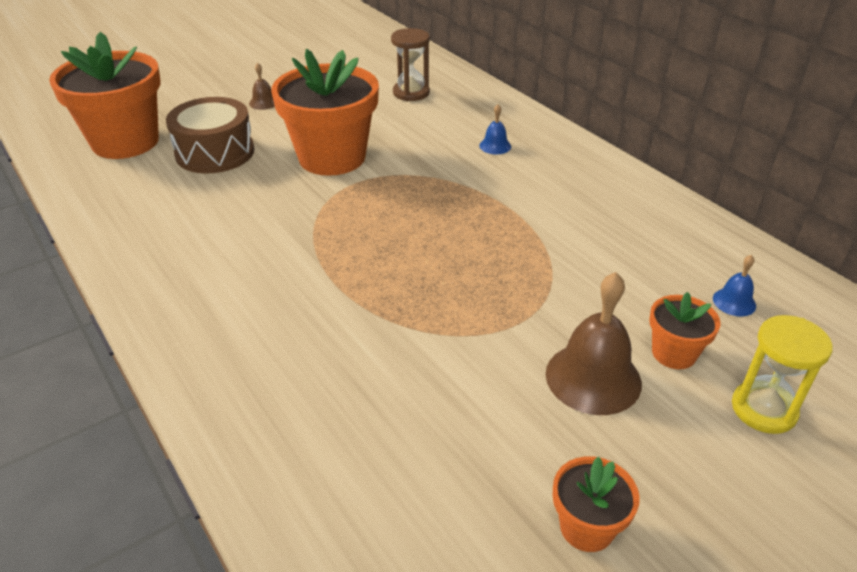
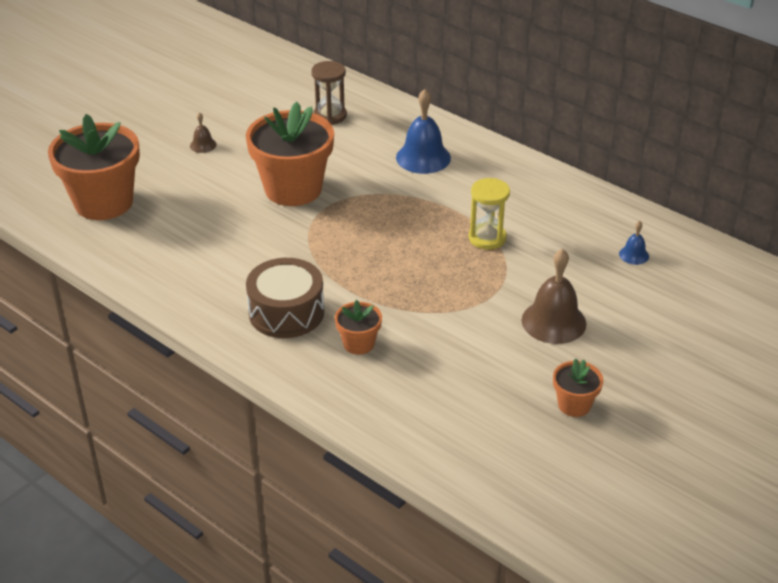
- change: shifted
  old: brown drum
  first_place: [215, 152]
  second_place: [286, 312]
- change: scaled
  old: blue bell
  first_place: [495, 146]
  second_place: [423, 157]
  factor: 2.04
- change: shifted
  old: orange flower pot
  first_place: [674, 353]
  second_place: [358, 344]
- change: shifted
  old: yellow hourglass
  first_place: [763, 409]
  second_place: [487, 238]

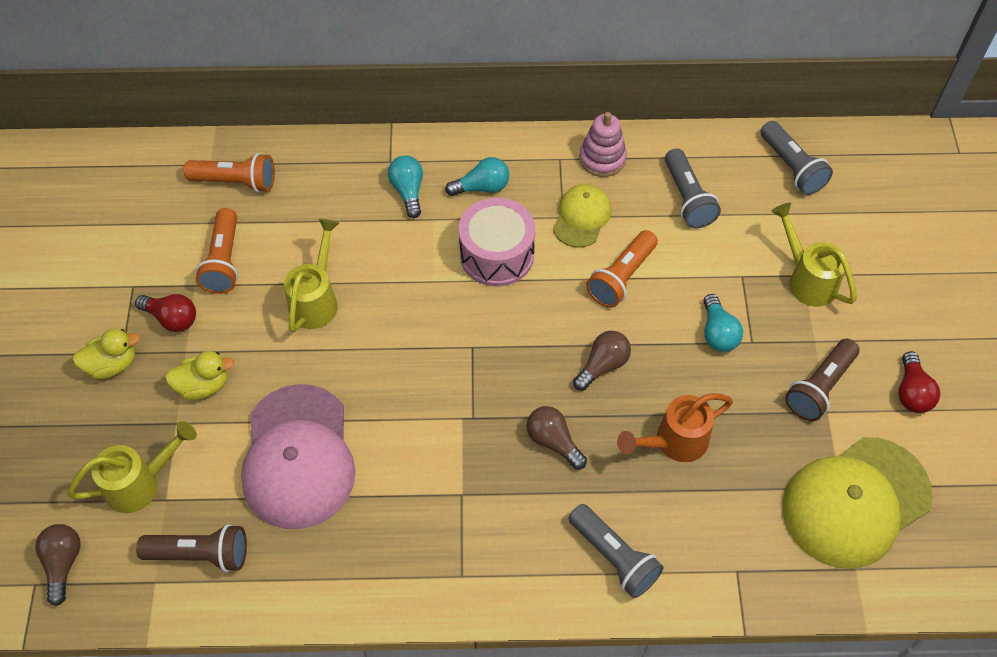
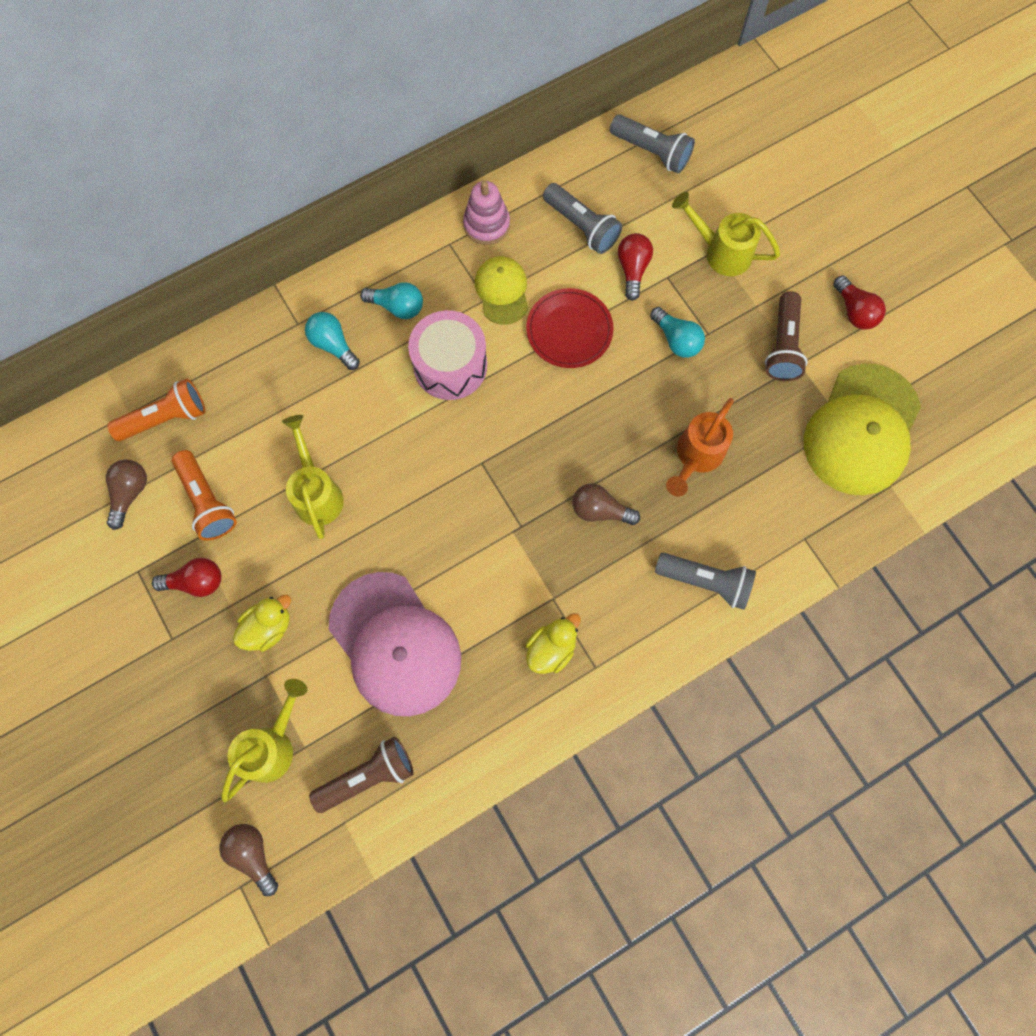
- change: shifted
  old: yellow duck
  first_place: [112, 365]
  second_place: [551, 648]
- change: rotated
  old: turquoise light bulb
  first_place: [482, 187]
  second_place: [397, 307]
  degrees: 60
- change: shifted
  old: brown light bulb
  first_place: [602, 365]
  second_place: [130, 493]
- change: swapped
  old: orange flashlight
  new: red plate
  first_place: [621, 277]
  second_place: [569, 330]
- change: new
  new: red light bulb
  second_place: [632, 269]

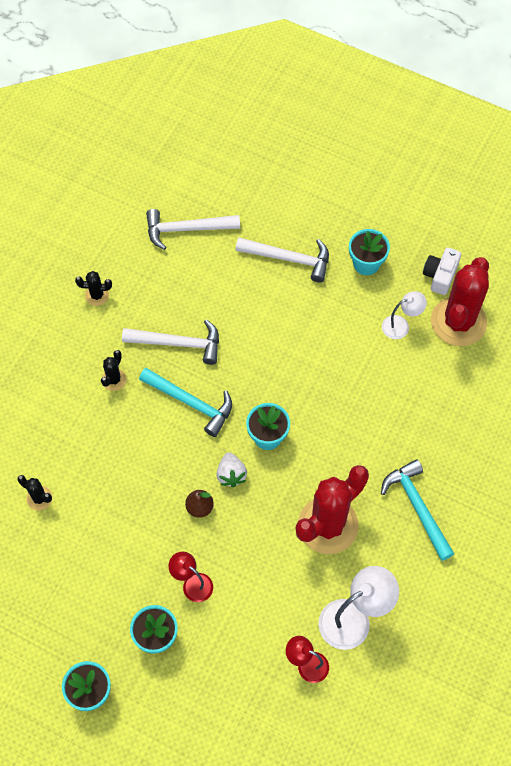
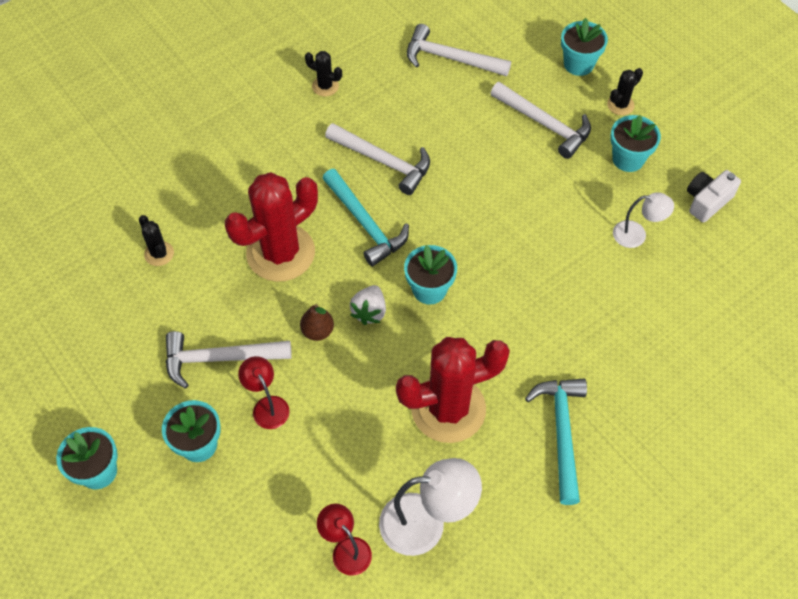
- change: shifted
  old: black cactus
  first_place: [114, 379]
  second_place: [620, 105]
- change: shifted
  old: red cactus
  first_place: [458, 322]
  second_place: [280, 253]
- change: new
  new: white hammer
  second_place: [219, 359]
- change: new
  new: turquoise flower pot
  second_place: [578, 64]

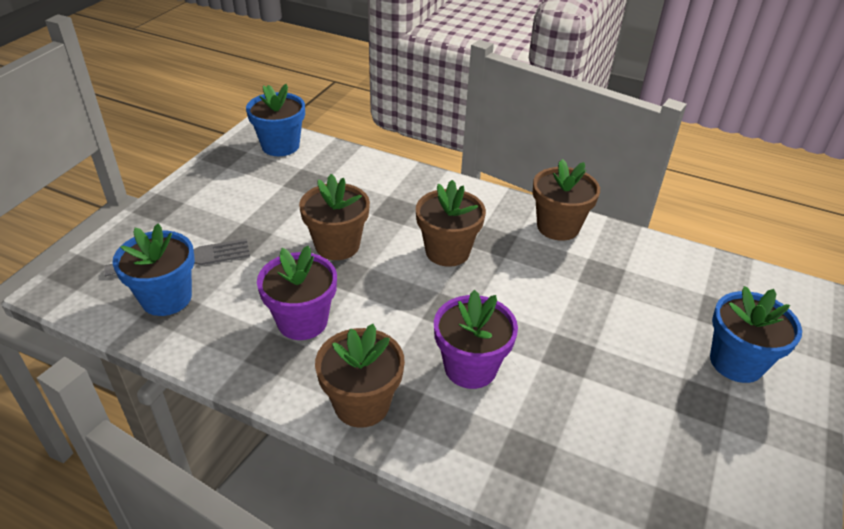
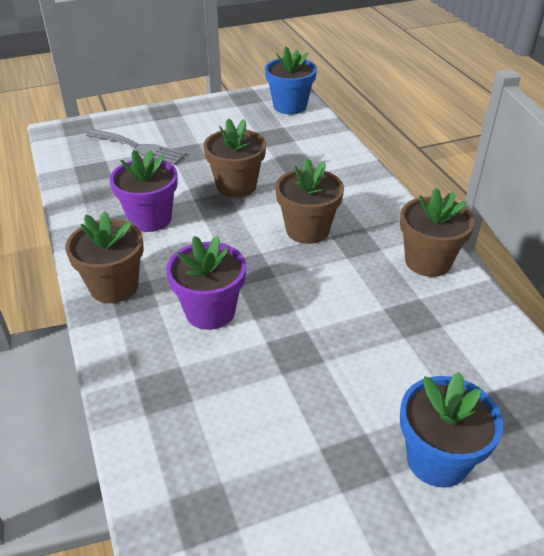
- change: gone
  old: blue flower pot
  first_place: [166, 298]

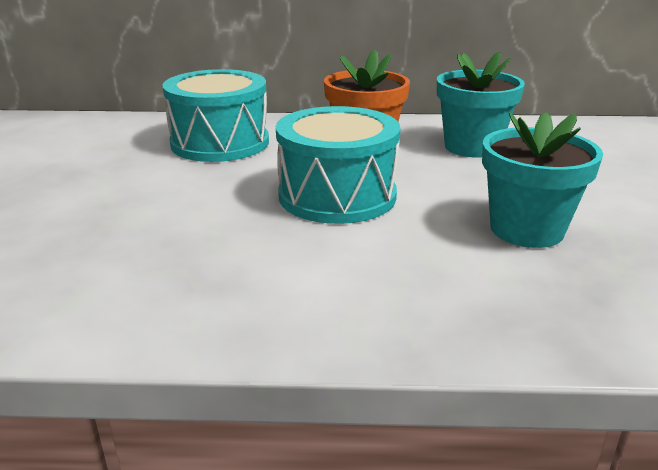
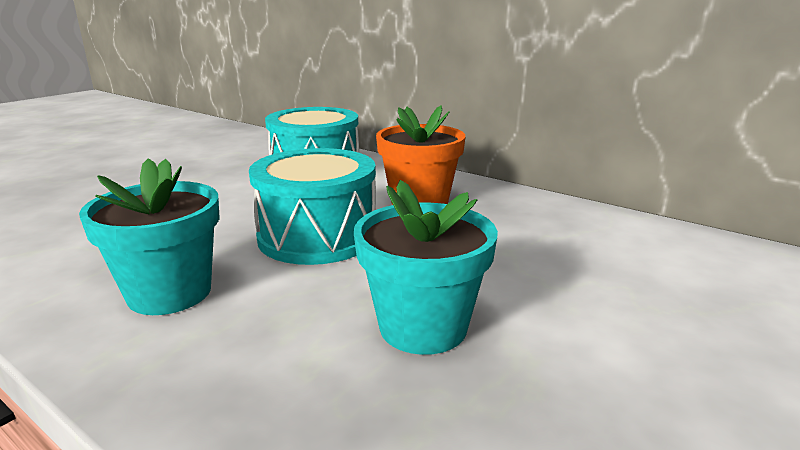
- change: shifted
  old: turquoise flower pot
  first_place: [472, 147]
  second_place: [169, 293]

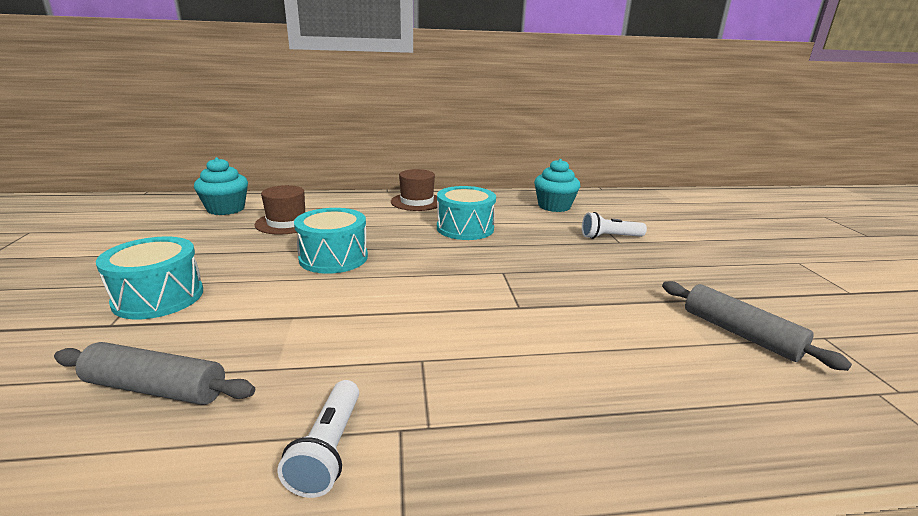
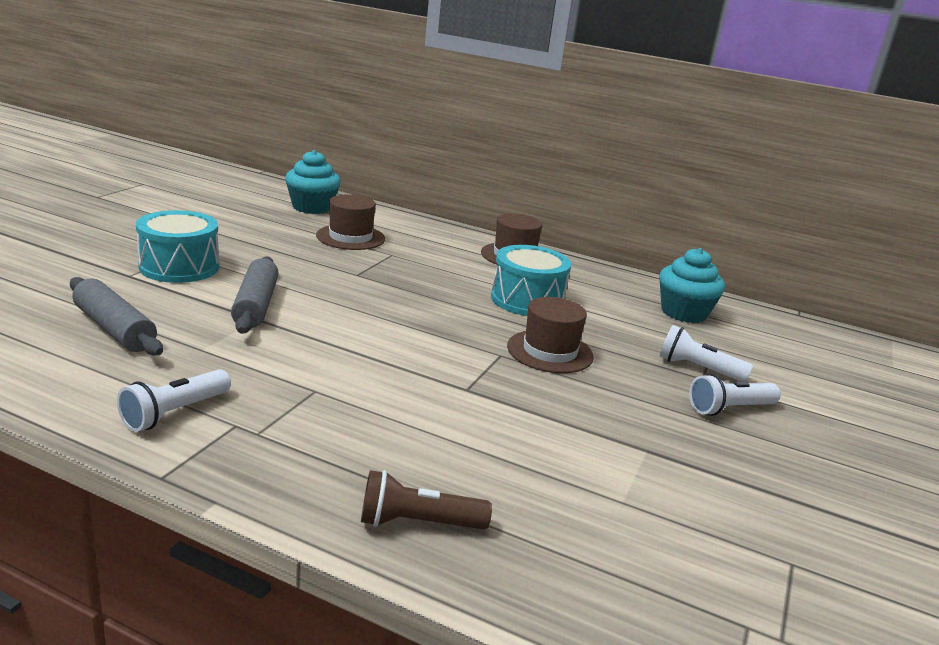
- change: gone
  old: turquoise drum
  first_place: [333, 258]
- change: shifted
  old: grey rolling pin
  first_place: [739, 334]
  second_place: [255, 305]
- change: new
  new: brown flashlight
  second_place: [417, 523]
- change: new
  new: brown hat
  second_place: [550, 351]
- change: new
  new: white flashlight
  second_place: [729, 409]

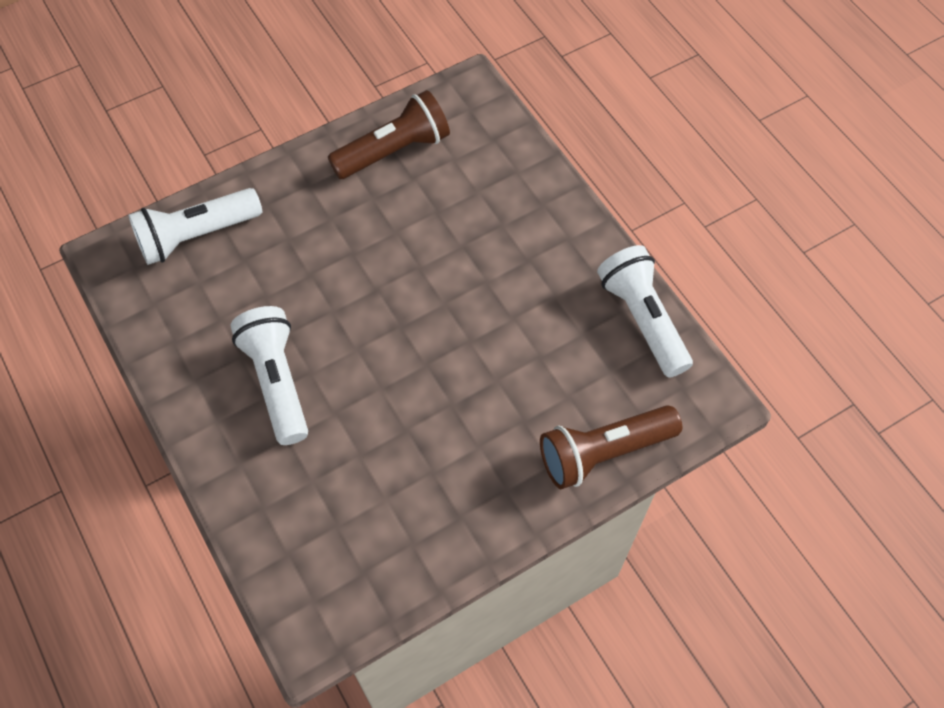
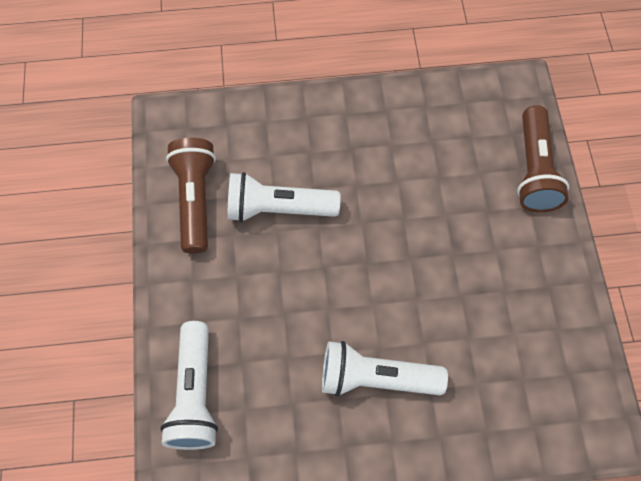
- change: shifted
  old: white flashlight
  first_place: [642, 319]
  second_place: [278, 208]

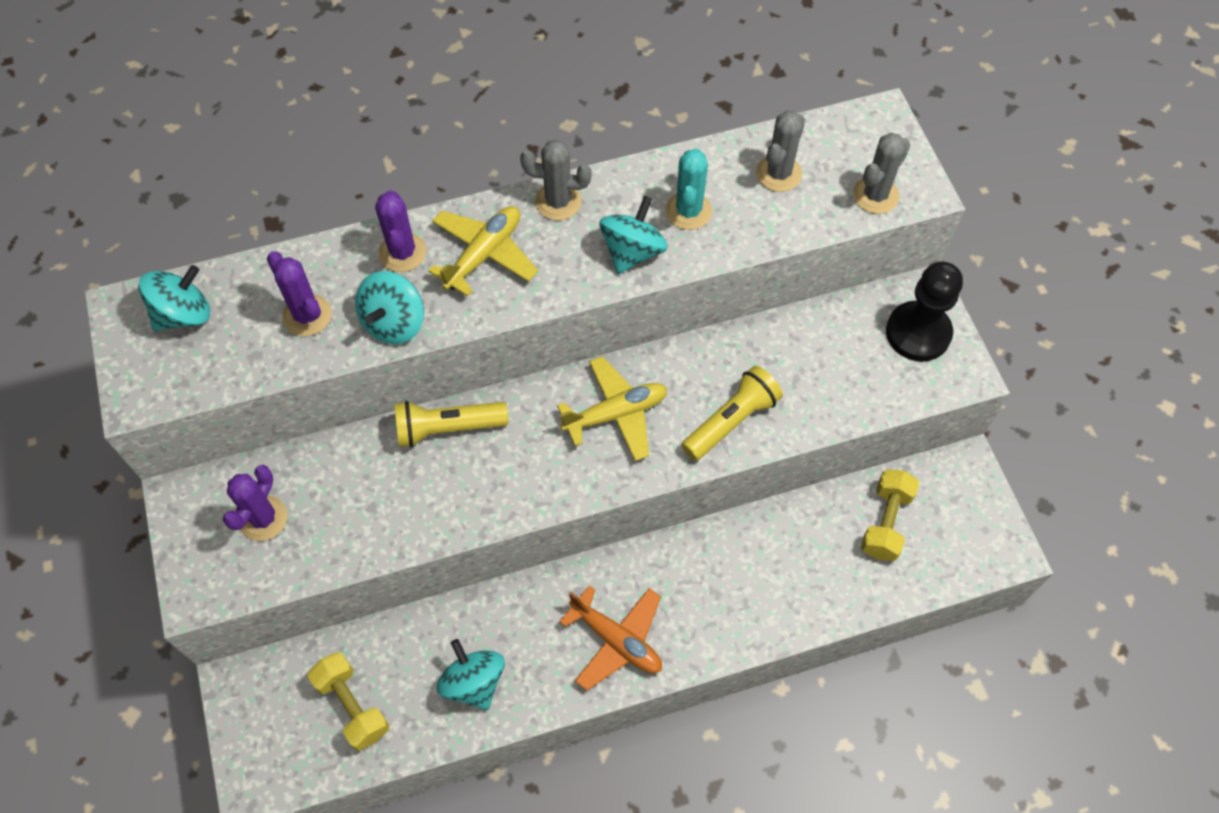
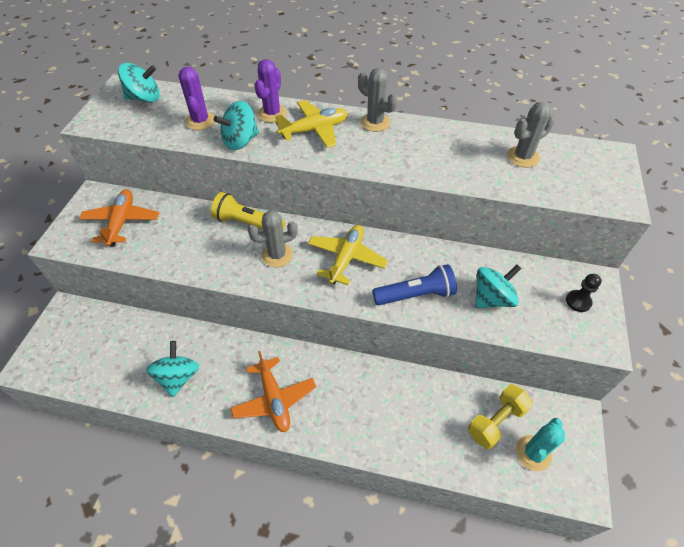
- change: swapped
  old: purple cactus
  new: orange plane
  first_place: [263, 518]
  second_place: [122, 222]
- change: gone
  old: yellow dumbbell
  first_place: [352, 706]
- change: rotated
  old: yellow plane
  first_place: [616, 414]
  second_place: [346, 258]
  degrees: -75
- change: shifted
  old: turquoise spinning top
  first_place: [632, 252]
  second_place: [492, 298]
- change: shifted
  old: turquoise cactus
  first_place: [688, 211]
  second_place: [533, 453]
- change: repainted
  old: yellow flashlight
  new: blue flashlight
  first_place: [731, 421]
  second_place: [415, 295]
- change: shifted
  old: grey cactus
  first_place: [875, 195]
  second_place: [277, 255]
- change: scaled
  old: black pawn
  first_place: [918, 333]
  second_place: [578, 301]
  factor: 0.5

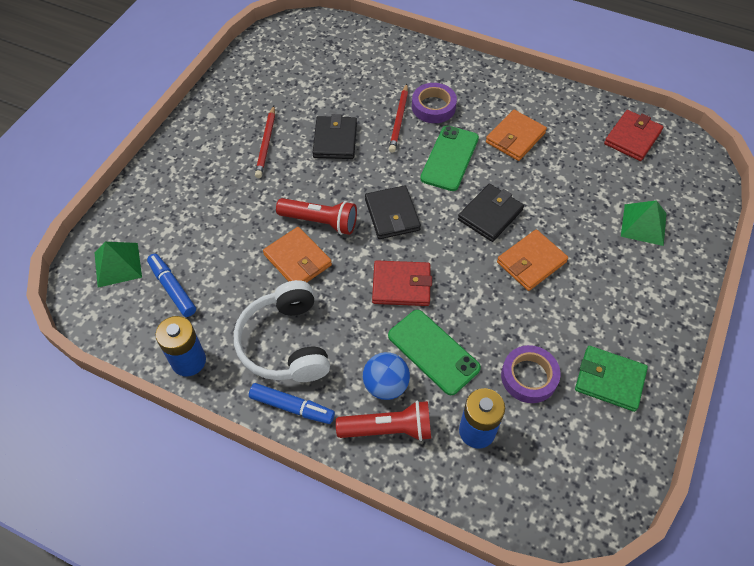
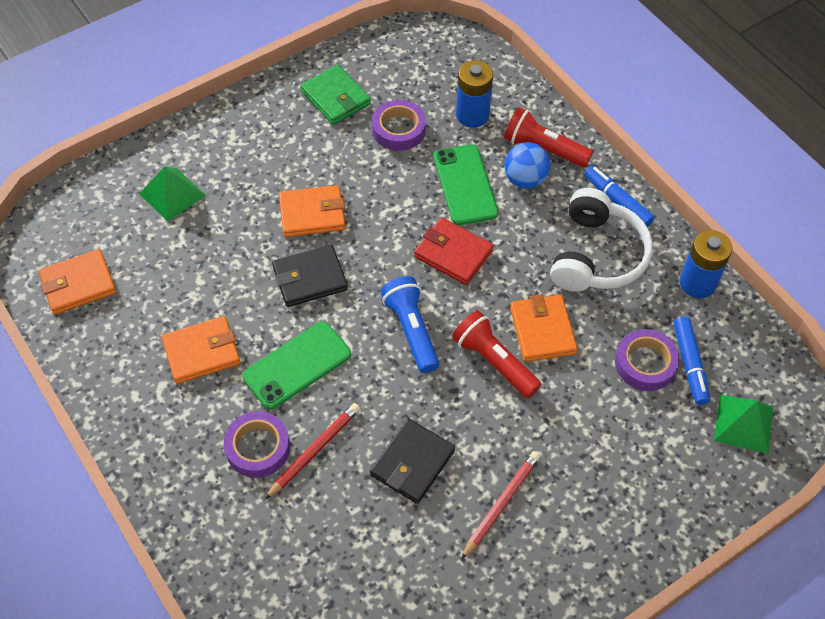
- change: swapped
  old: black wallet
  new: blue flashlight
  first_place: [392, 215]
  second_place: [411, 330]
- change: repainted
  old: red wallet
  new: orange wallet
  first_place: [632, 138]
  second_place: [78, 284]
- change: new
  new: purple tape
  second_place: [645, 363]

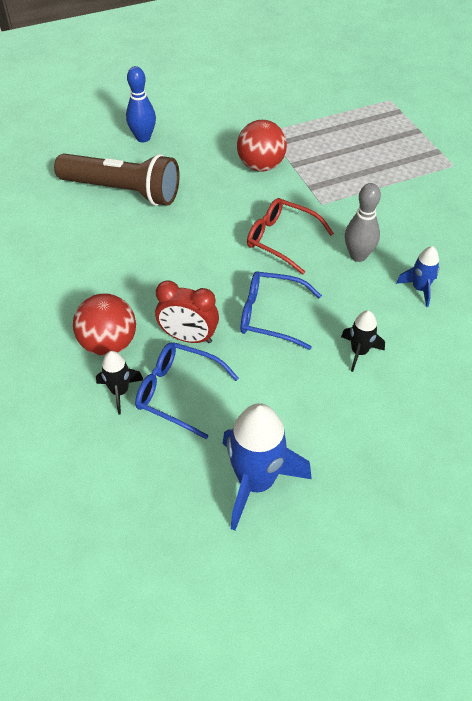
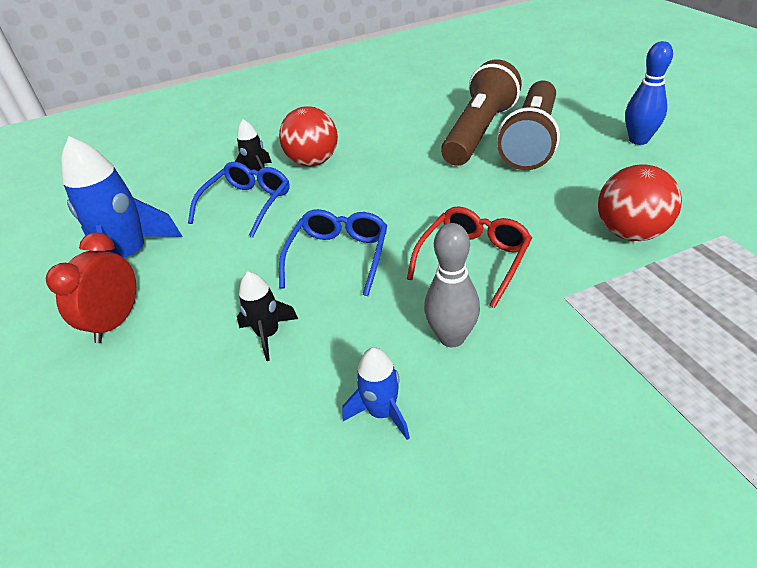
- change: shifted
  old: red clock
  first_place: [188, 337]
  second_place: [116, 322]
- change: new
  new: brown flashlight
  second_place: [479, 133]

